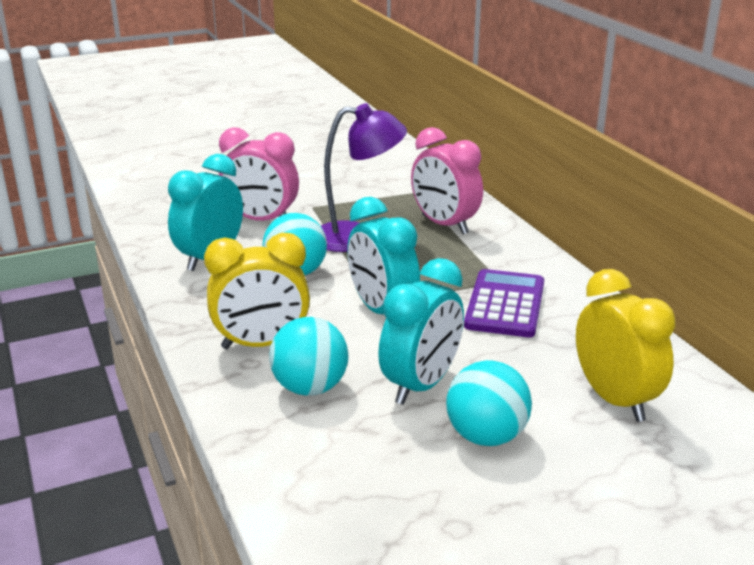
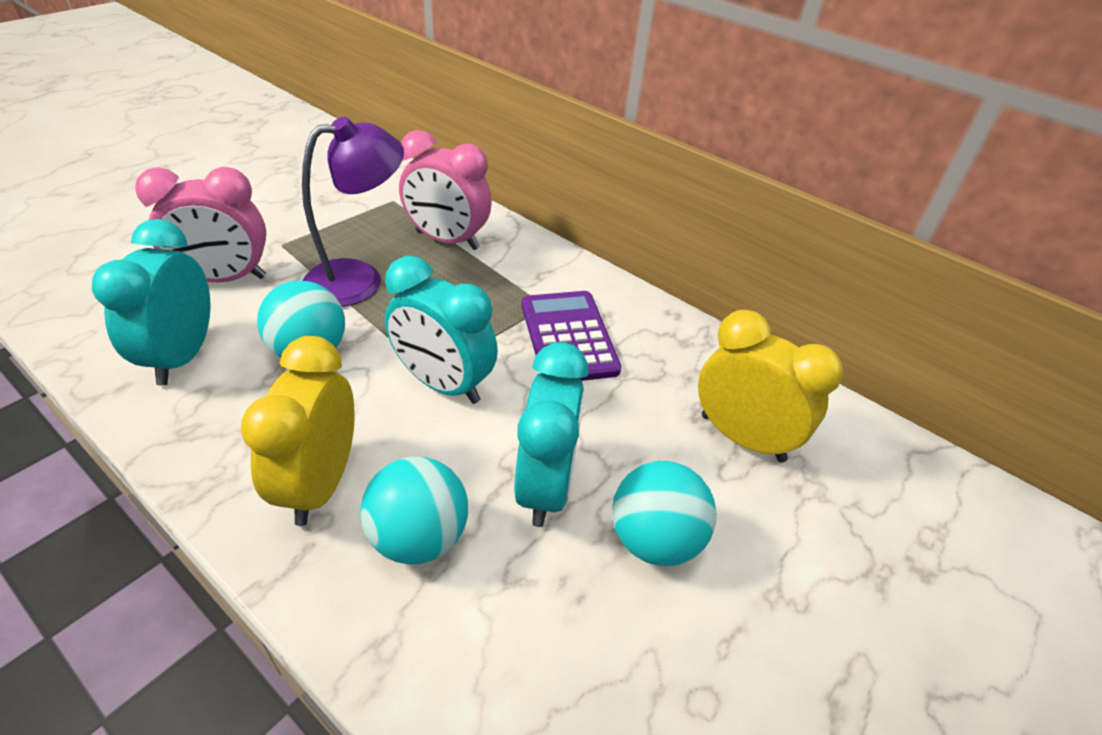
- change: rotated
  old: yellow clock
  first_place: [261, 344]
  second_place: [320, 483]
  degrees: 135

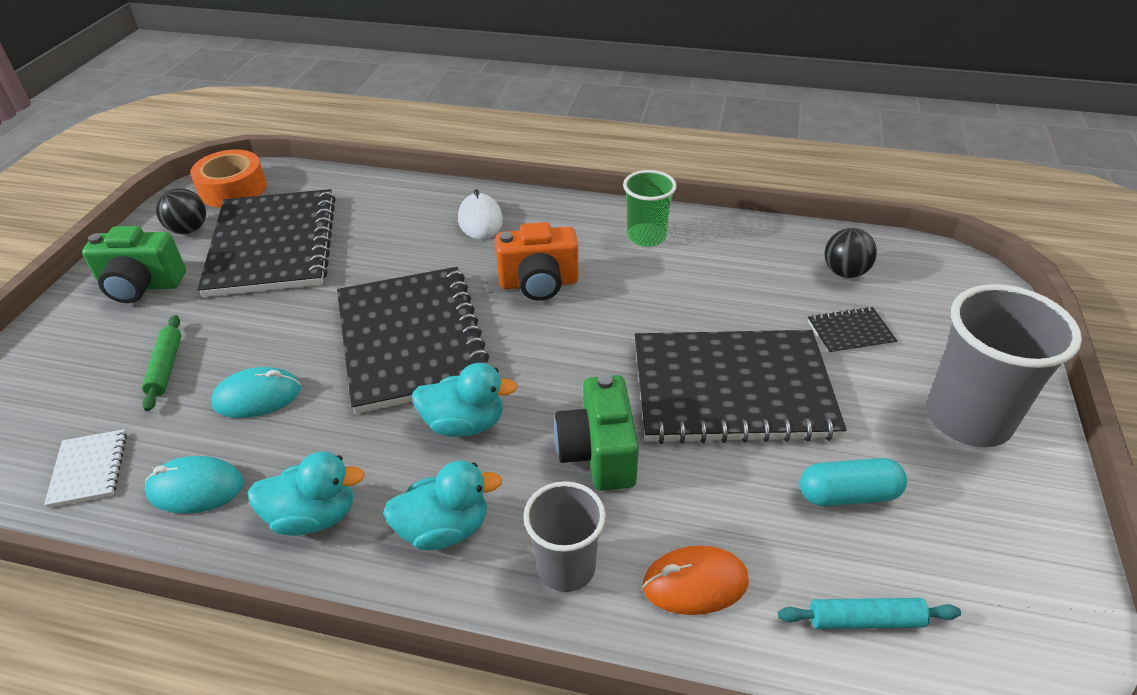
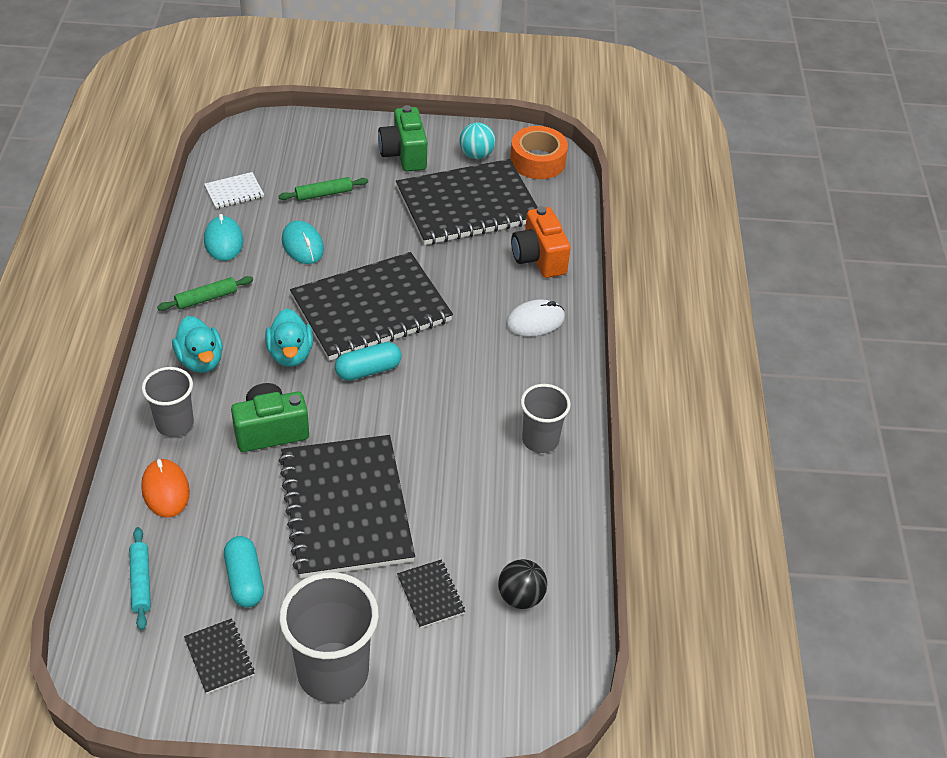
- change: repainted
  old: black ball
  new: turquoise ball
  first_place: [189, 229]
  second_place: [476, 155]
- change: swapped
  old: turquoise duck
  new: green rolling pin
  first_place: [313, 516]
  second_place: [206, 298]
- change: shifted
  old: orange camera
  first_place: [539, 283]
  second_place: [539, 258]
- change: repainted
  old: green cup
  new: grey cup
  first_place: [646, 237]
  second_place: [540, 440]
- change: new
  new: black notebook
  second_place: [219, 657]
- change: new
  new: turquoise capsule
  second_place: [368, 370]

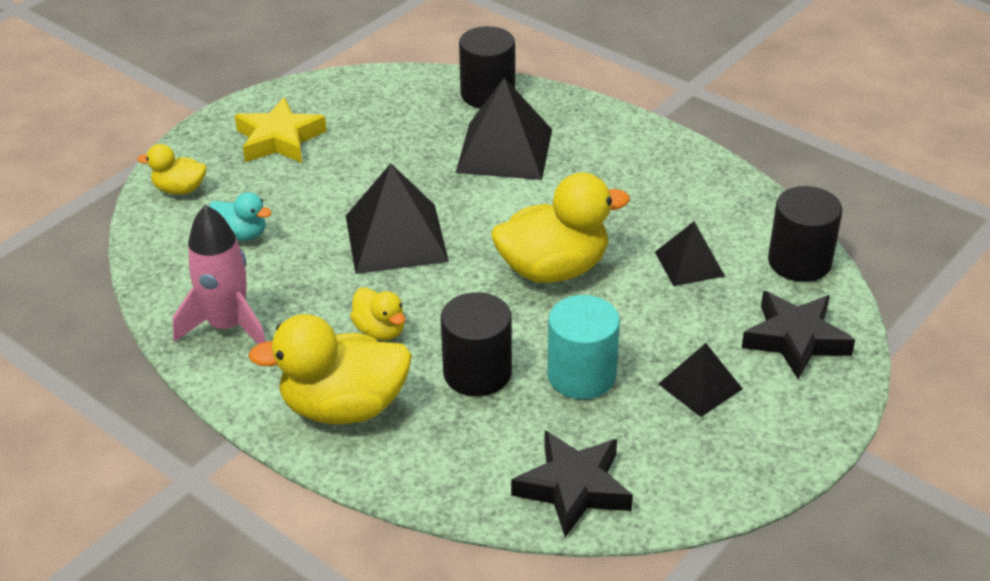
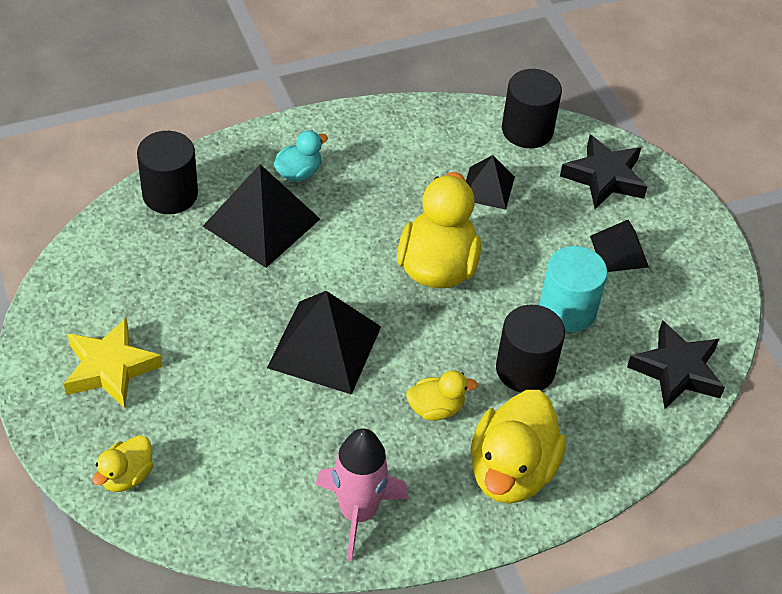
- change: shifted
  old: turquoise duck
  first_place: [241, 234]
  second_place: [298, 172]

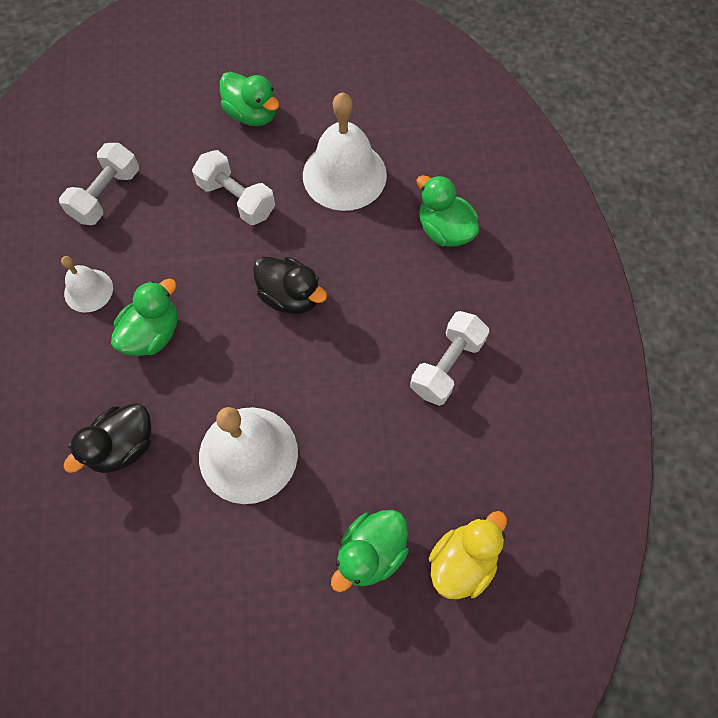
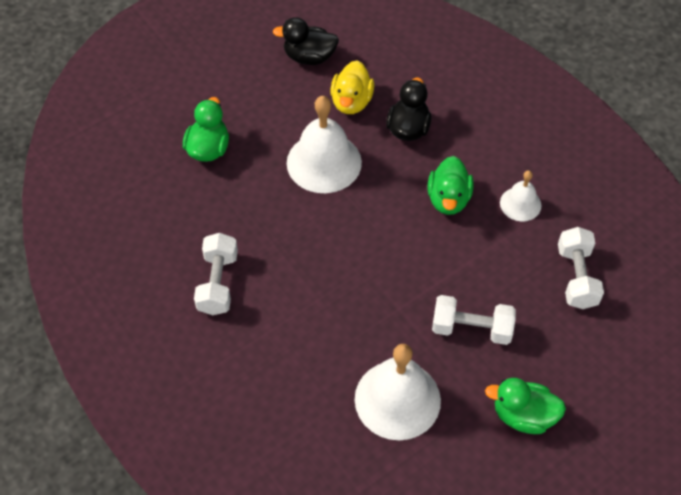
- change: shifted
  old: black duck
  first_place: [290, 296]
  second_place: [309, 57]
- change: gone
  old: green duck
  first_place: [444, 230]
- change: shifted
  old: yellow duck
  first_place: [462, 561]
  second_place: [351, 102]

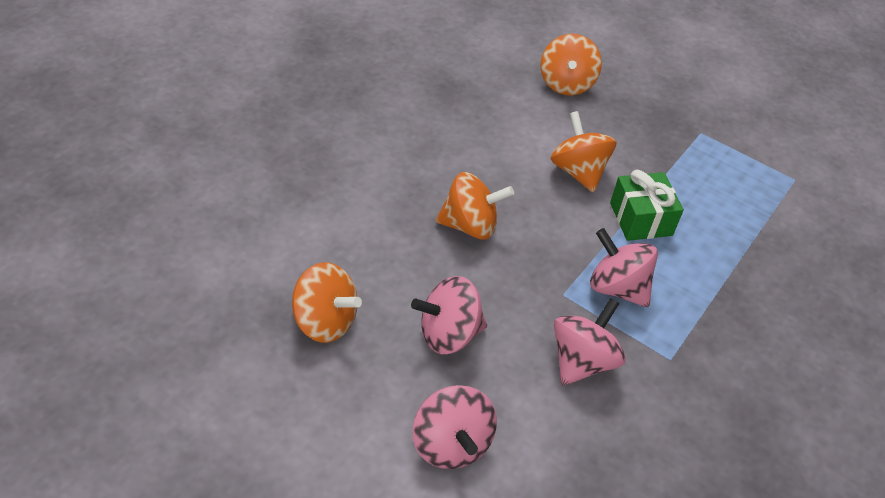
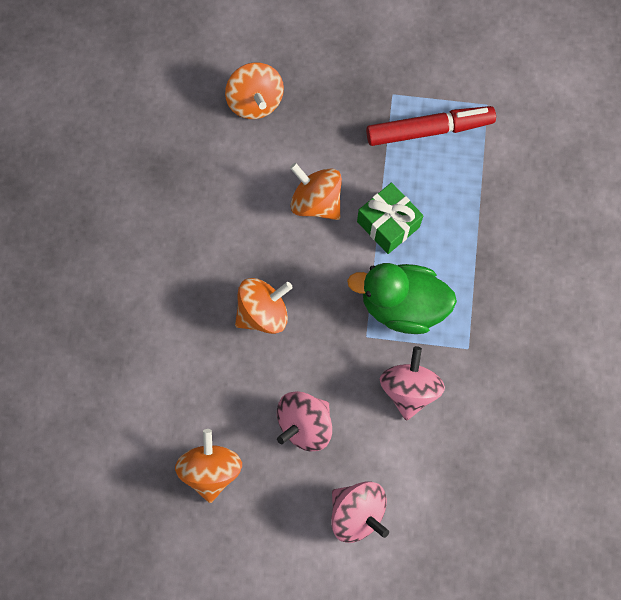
- change: rotated
  old: orange spinning top
  first_place: [325, 321]
  second_place: [211, 469]
  degrees: -90
- change: swapped
  old: pink spinning top
  new: green duck
  first_place: [617, 287]
  second_place: [402, 306]
- change: new
  new: red marker
  second_place: [429, 130]

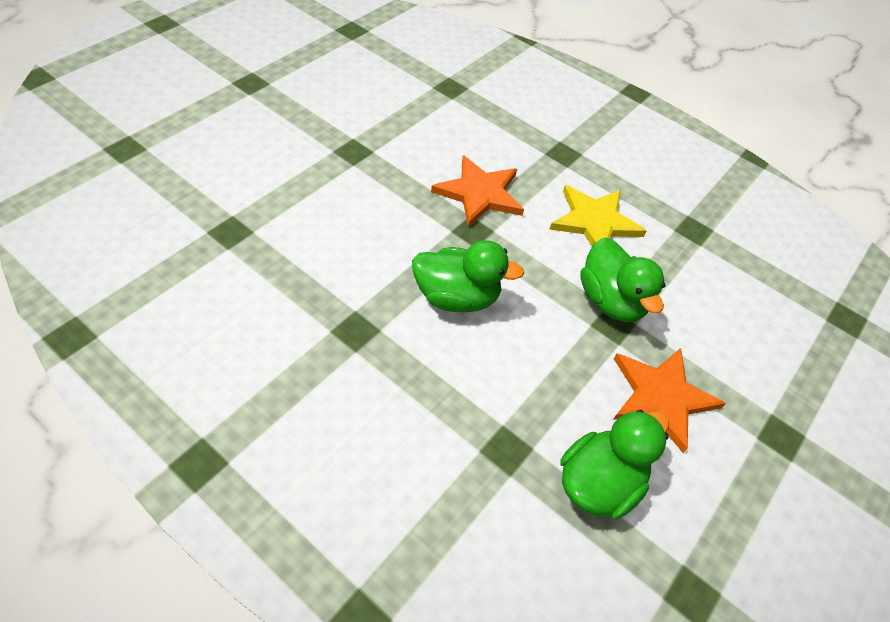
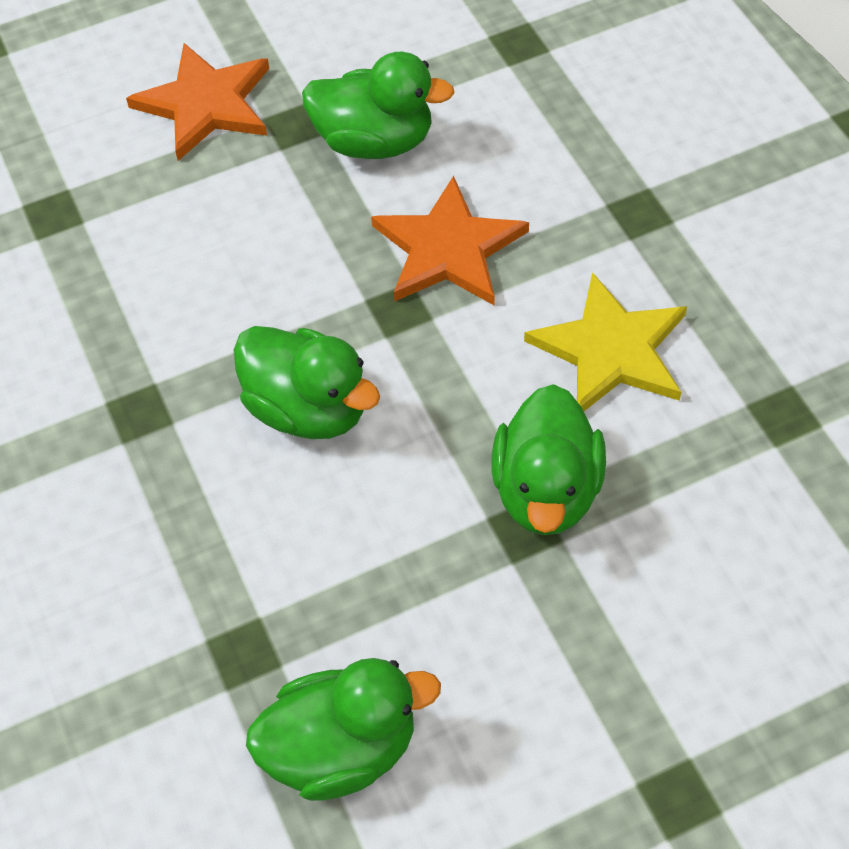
- change: shifted
  old: orange star
  first_place: [661, 397]
  second_place: [205, 104]
- change: new
  new: green duck
  second_place: [375, 141]

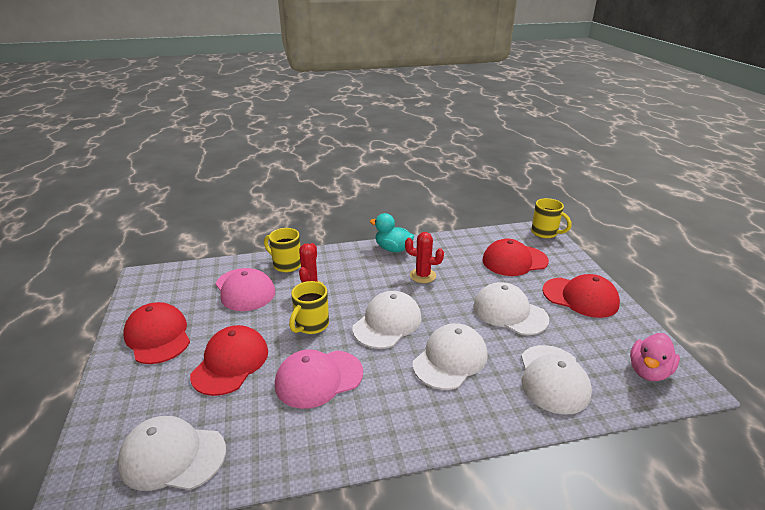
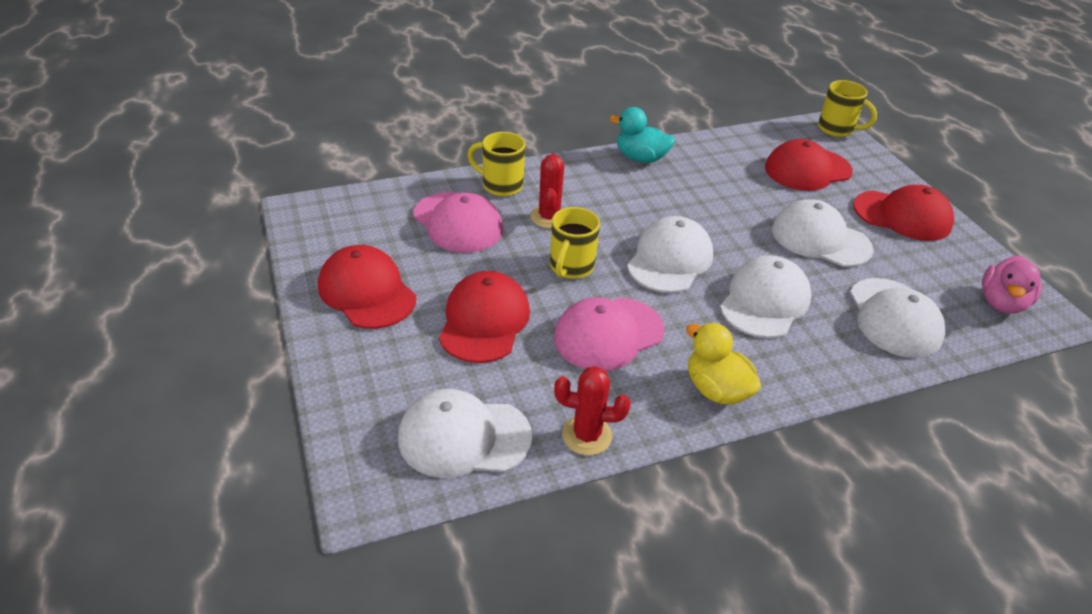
- change: shifted
  old: red cactus
  first_place: [422, 275]
  second_place: [587, 435]
- change: new
  new: yellow duck
  second_place: [716, 389]

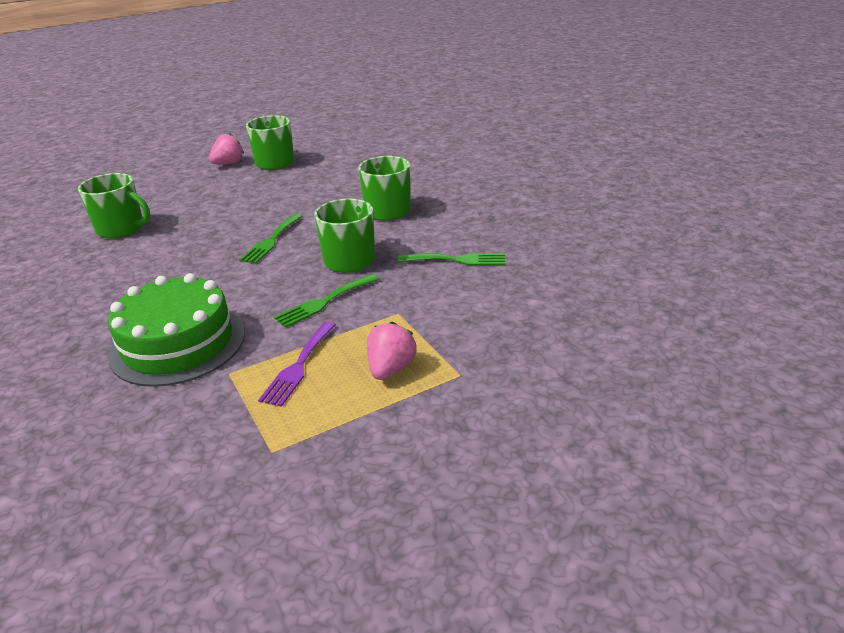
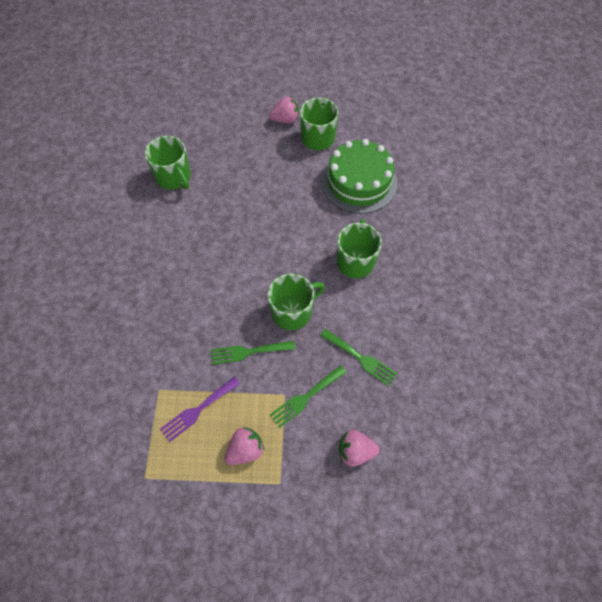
- change: shifted
  old: green cake
  first_place: [178, 344]
  second_place: [359, 182]
- change: shifted
  old: green fork
  first_place: [271, 241]
  second_place: [305, 397]
- change: new
  new: pink strawberry
  second_place: [355, 451]

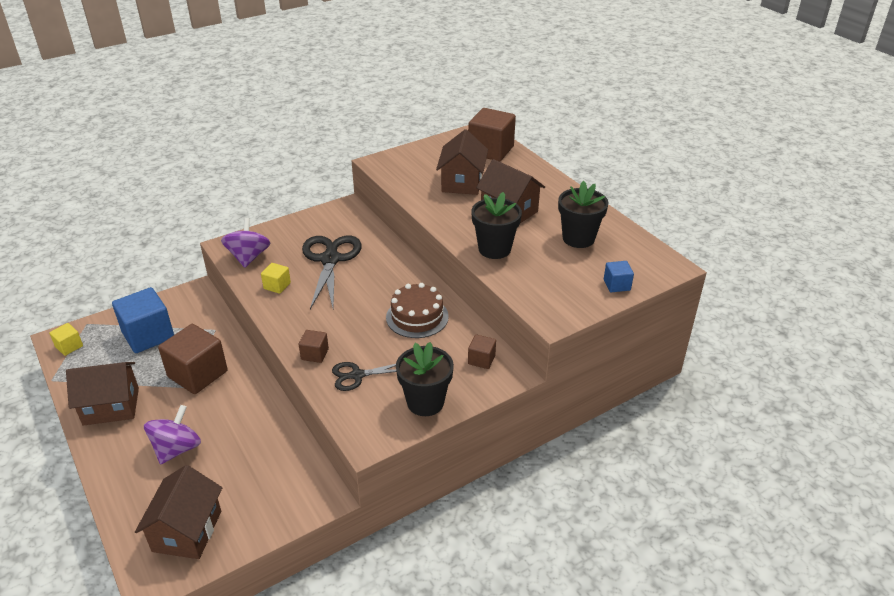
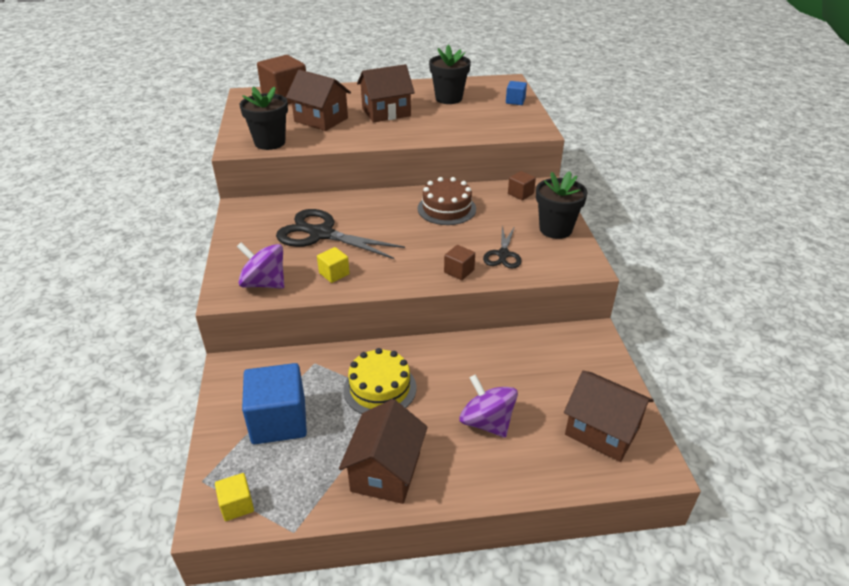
- change: swapped
  old: brown cube
  new: yellow cake
  first_place: [197, 374]
  second_place: [380, 388]
- change: shifted
  old: black flower pot
  first_place: [494, 249]
  second_place: [270, 142]

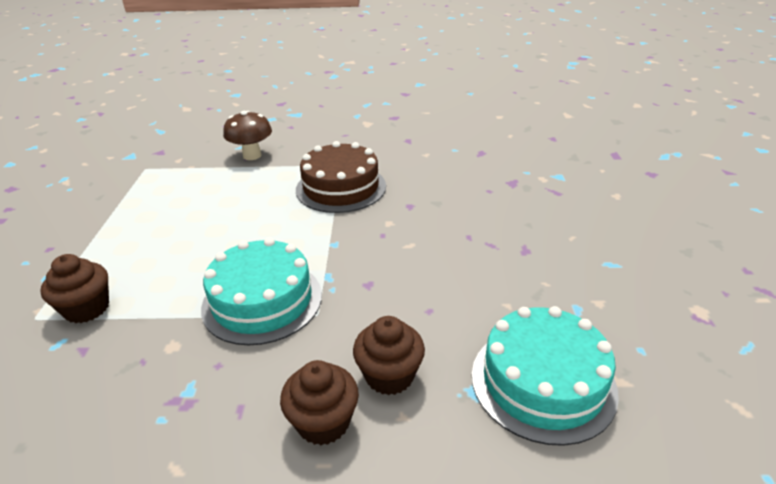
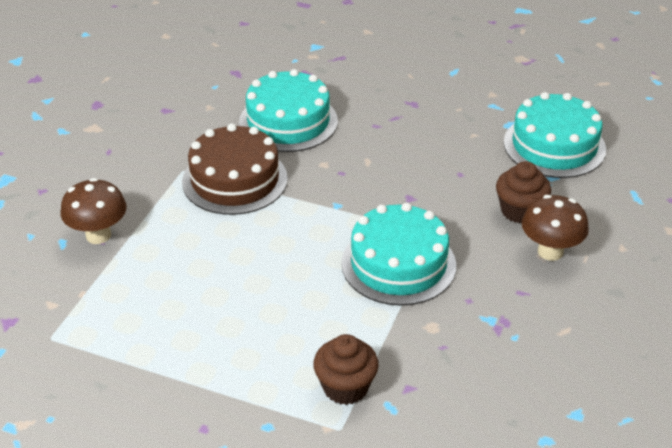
- change: swapped
  old: brown cupcake
  new: brown mushroom
  first_place: [323, 422]
  second_place: [550, 251]
- change: new
  new: turquoise cake
  second_place: [288, 121]

